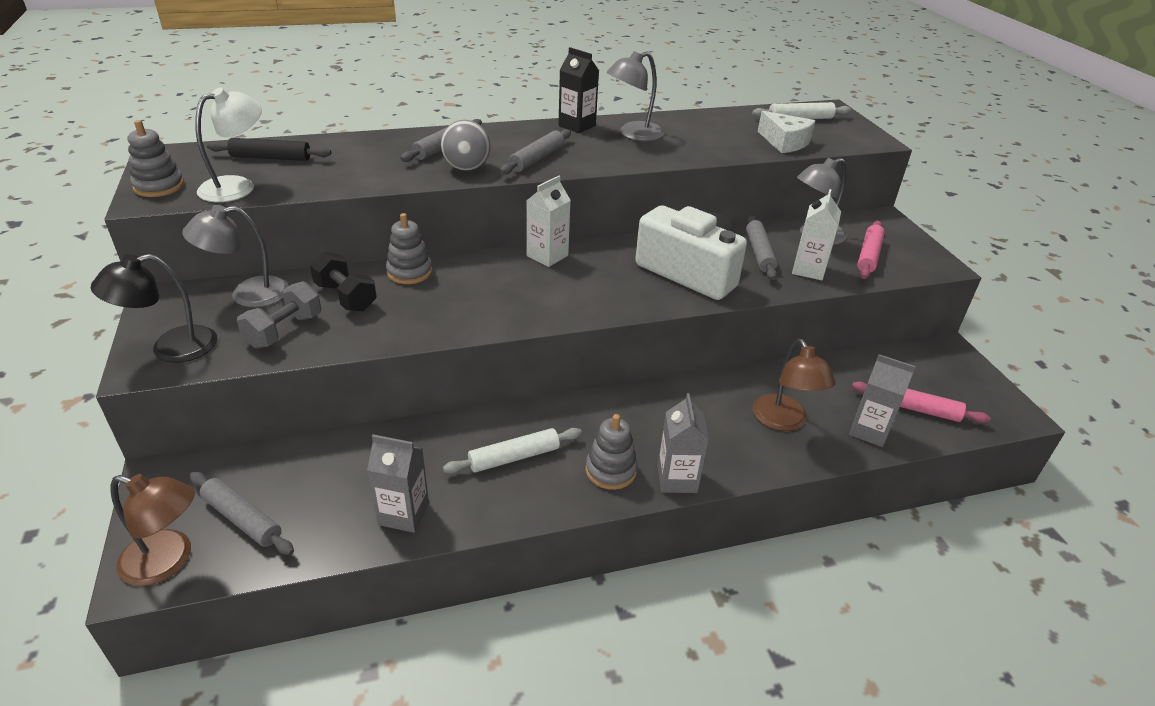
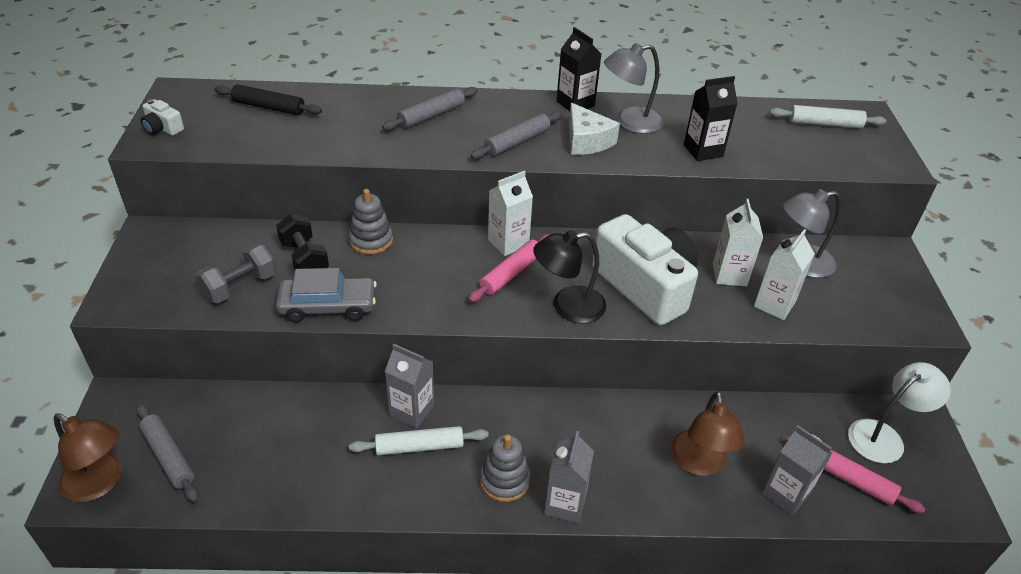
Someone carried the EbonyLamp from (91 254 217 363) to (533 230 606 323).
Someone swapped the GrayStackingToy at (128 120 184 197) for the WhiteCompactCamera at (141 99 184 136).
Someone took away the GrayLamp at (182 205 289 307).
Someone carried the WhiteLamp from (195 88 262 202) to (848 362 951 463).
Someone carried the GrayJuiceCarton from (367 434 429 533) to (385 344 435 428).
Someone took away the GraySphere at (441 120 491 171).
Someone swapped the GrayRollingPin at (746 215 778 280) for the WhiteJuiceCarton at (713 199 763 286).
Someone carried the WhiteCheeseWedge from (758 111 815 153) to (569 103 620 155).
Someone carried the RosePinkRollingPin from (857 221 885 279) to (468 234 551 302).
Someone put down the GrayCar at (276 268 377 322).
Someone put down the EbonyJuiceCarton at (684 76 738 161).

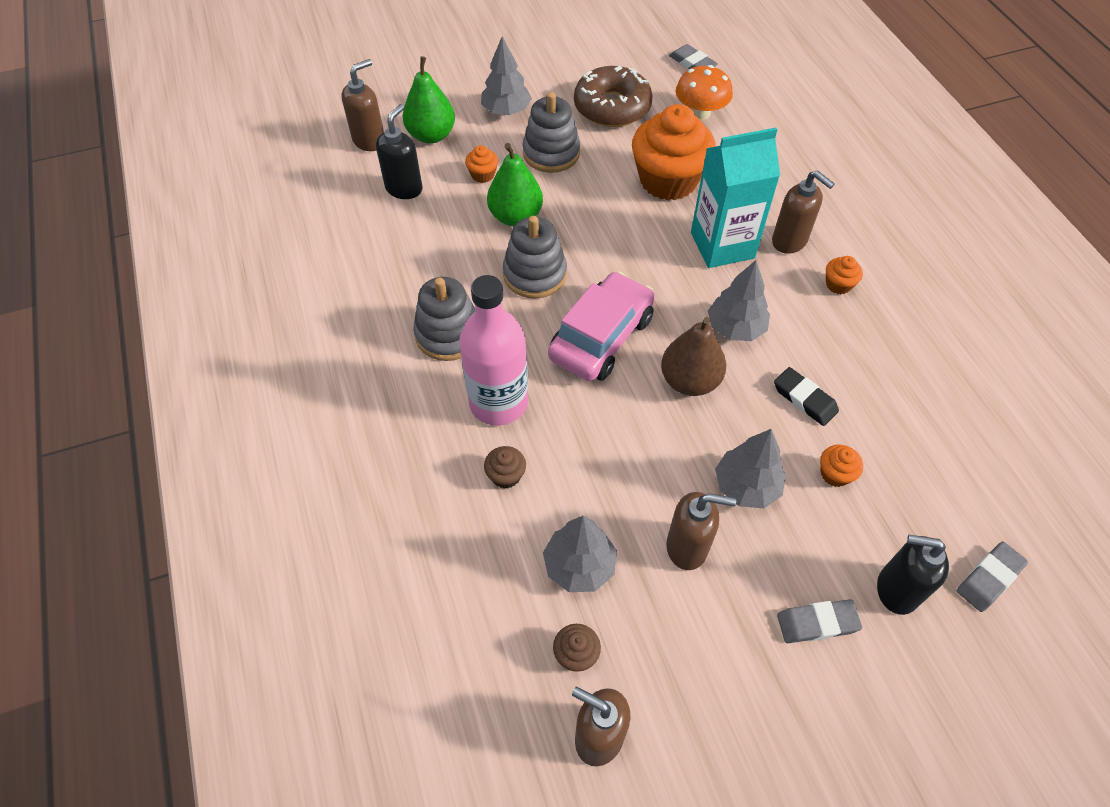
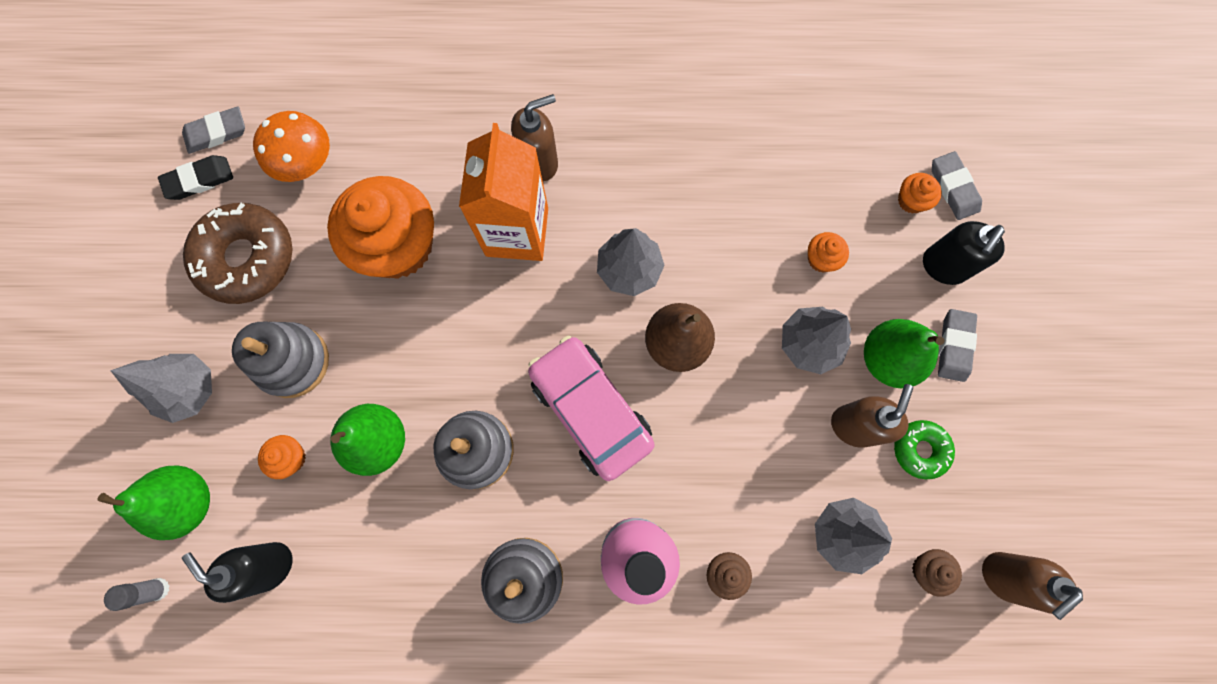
Someone swapped the DarkBrownPumpBottle at (342 59 384 151) for the GrayGlueStick at (104 578 169 611).
Someone repainted the TealJuiceCarton at (691 128 780 268), which became the OrangeColouredJuiceCarton at (459 123 548 261).
Someone carried the EbonyPencilEraser from (774 367 839 426) to (158 155 233 200).
Someone carried the OrangeColouredFairyCake from (826 256 863 294) to (898 173 942 214).
Someone put down the LeafGreenToyPear at (864 319 945 388).
Someone put down the LeafGreenDonut at (894 420 955 479).

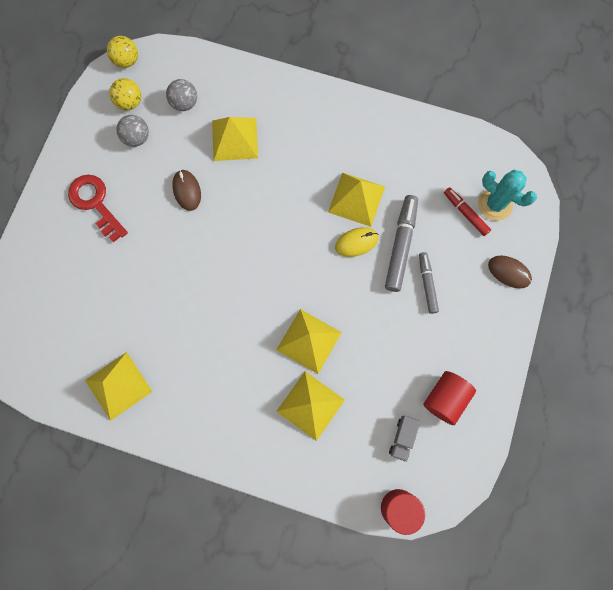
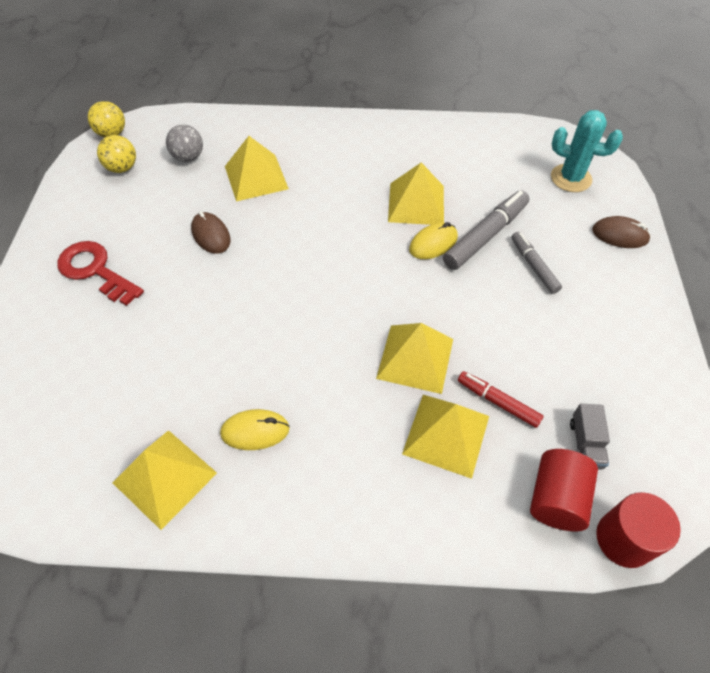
Someone took away the GraySphere at (116 115 149 147).
Someone rotated the GrayMarkerPen at (385 195 418 292) by 45 degrees clockwise.
Someone carried the CrimsonCylinder from (423 371 476 425) to (530 449 598 531).
Someone carried the CrimsonMarkerPen from (444 187 491 236) to (458 371 544 428).
Someone put down the YellowPcMouse at (220 409 290 450).

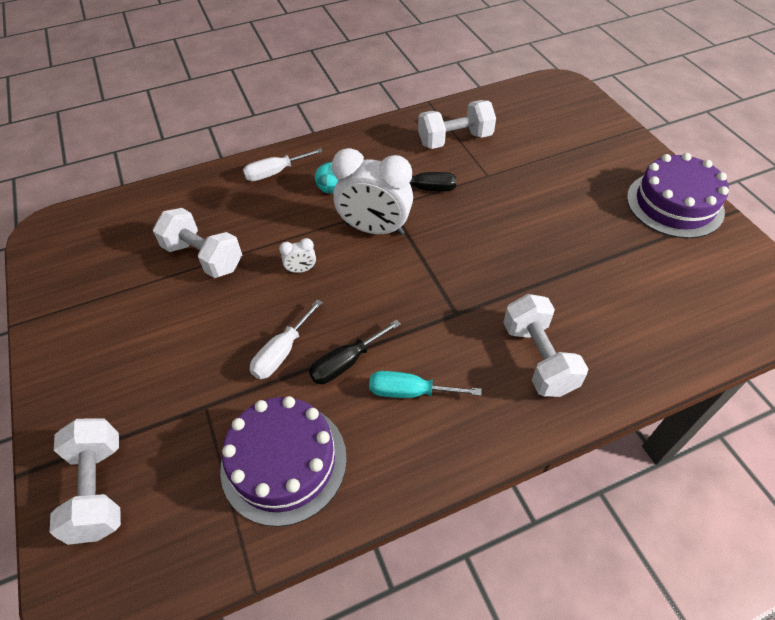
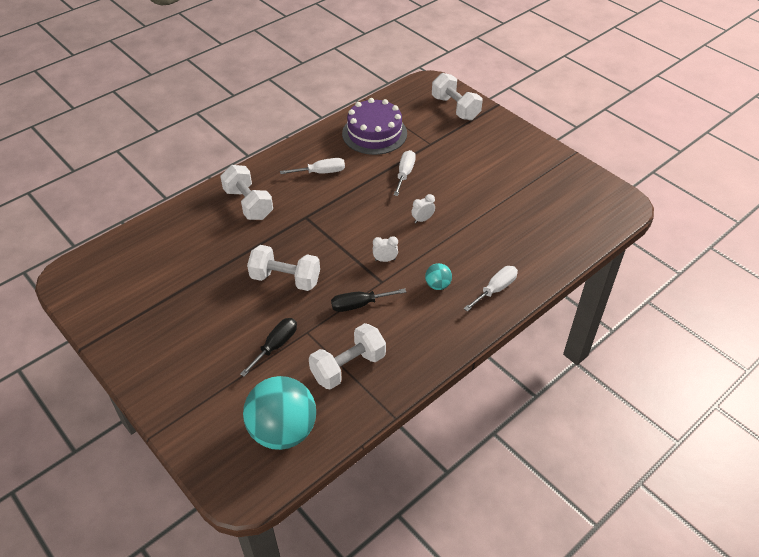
Someone carried the WhiteHandWeight from (153 208 242 278) to (247 245 320 291).
Someone carried the EbonyFlatScrewdriver from (309 320 401 384) to (240 318 297 377).
Someone scaled the WhiteAlarmClock at (332 148 413 235) by 0.42.
Someone repainted the TealFlatScrewdriver at (369 371 482 398), which became the WhiteFlatScrewdriver at (280 158 345 174).
Someone took away the PurpleGateau at (627 153 729 238).
Someone put down the TealSphere at (243 376 316 450).

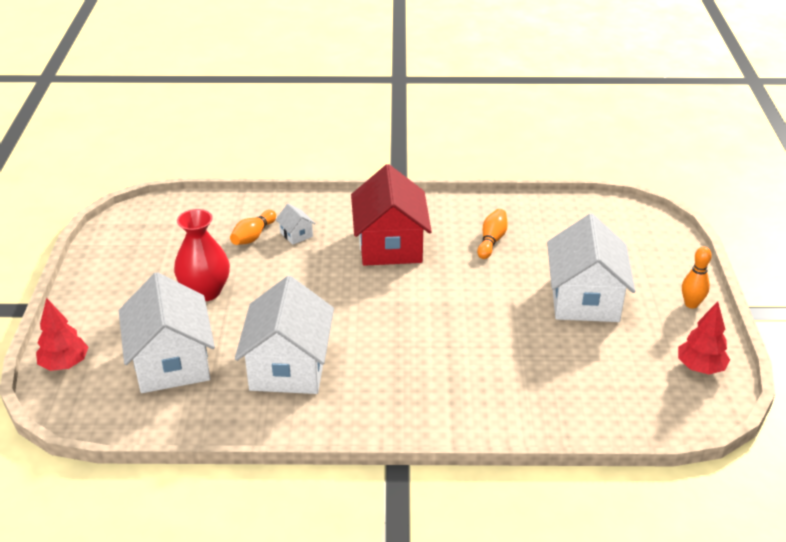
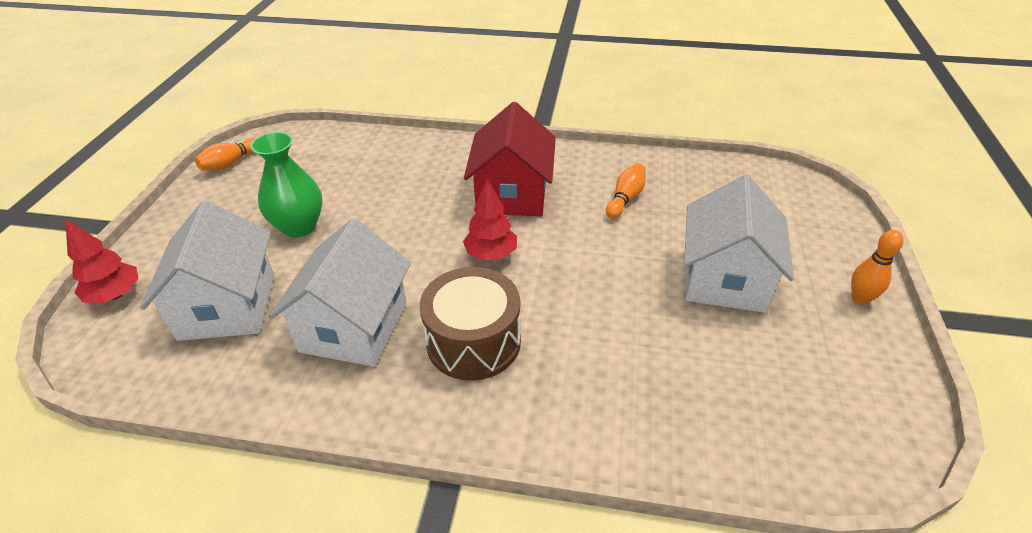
Someone repainted the CrimsonVase at (174 209 230 301), which became the LeafGreenVase at (250 132 323 238).
Someone carried the OrangeColouredTenpin from (230 210 276 245) to (195 137 256 170).
Someone took away the WhiteToyHouse at (276 204 316 245).
Someone carried the CrimsonFirTree from (678 301 730 374) to (463 179 517 261).
Someone put down the DarkBrownSnareDrum at (420 267 521 381).

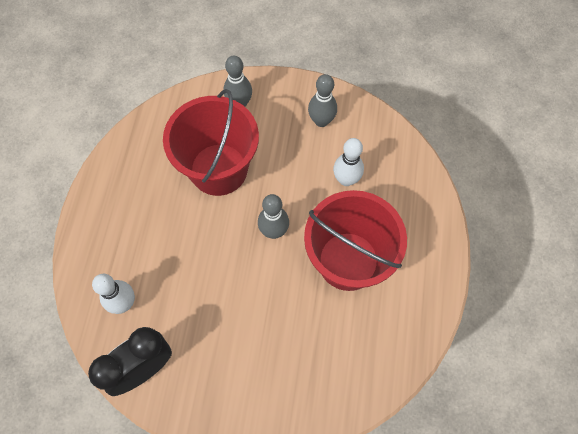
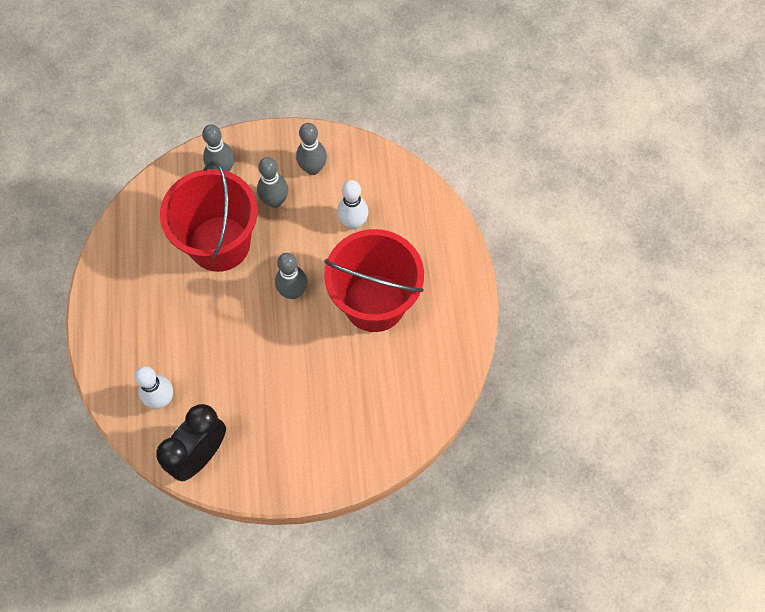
Someone put down the GrayTenpin at (257 157 288 208).

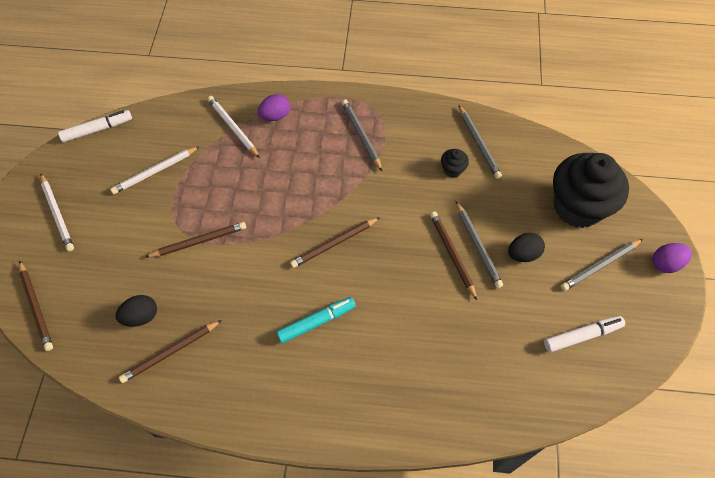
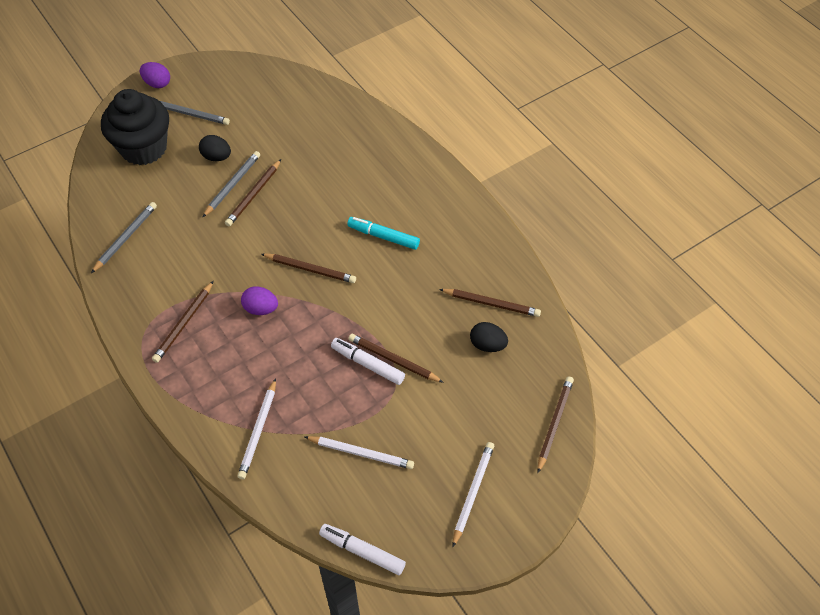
Someone carried the PurpleToyEgg from (258 94 290 121) to (241 286 278 315).
Someone repainted the GrayPencil at (342 99 382 171), which became the DarkBrownPencil at (152 281 213 363).
Someone took away the EbonyFairyCake at (441 149 469 178).
Someone carried the WhiteMarkerPen from (544 316 625 353) to (331 338 405 385).

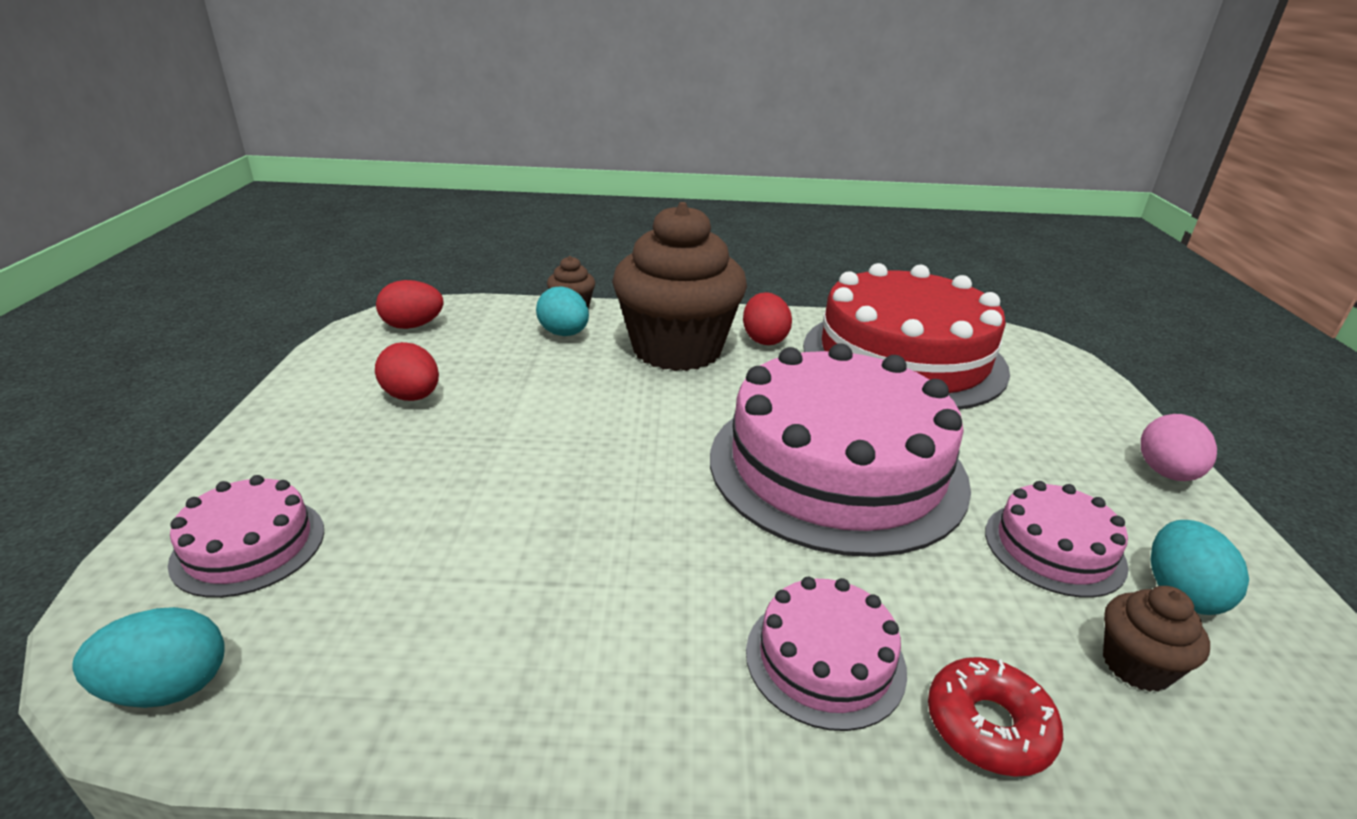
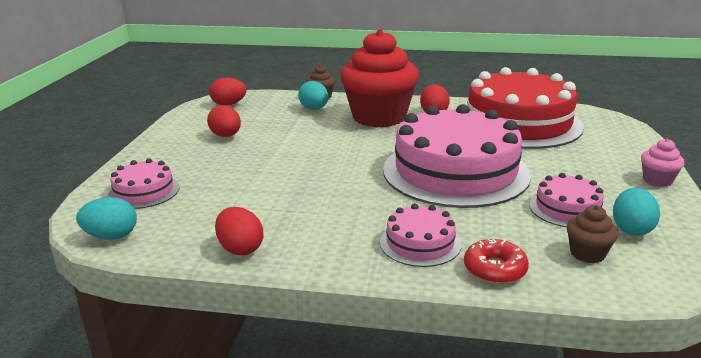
Someone repainted the DarkBrownFairyCake at (612 202 747 371), which became the CrimsonFairyCake at (340 29 419 127).
Someone swapped the RosePinkToyEgg at (1141 414 1217 481) for the RosePinkFairyCake at (641 138 685 187).
Someone put down the CrimsonToyEgg at (215 207 264 255).

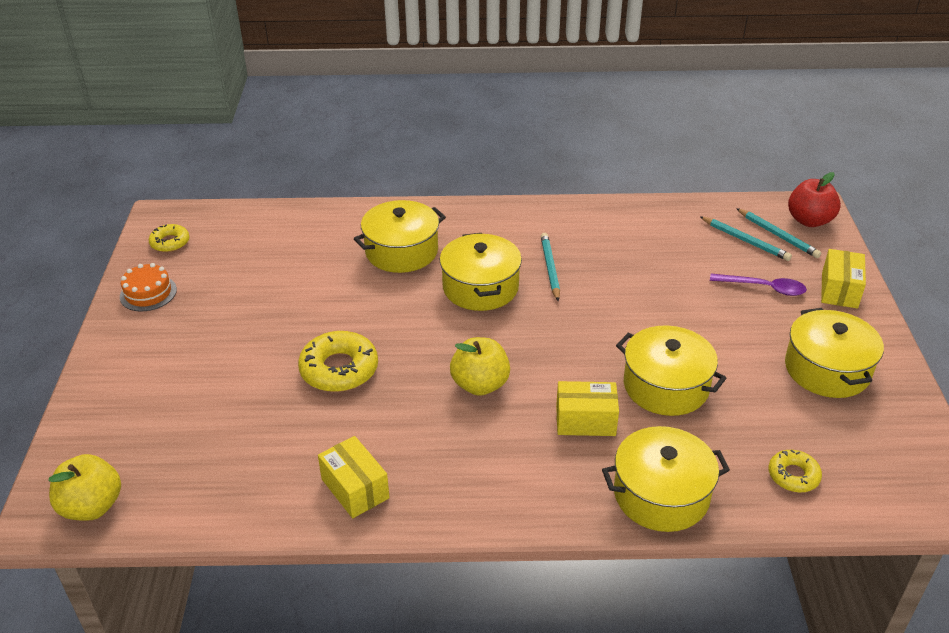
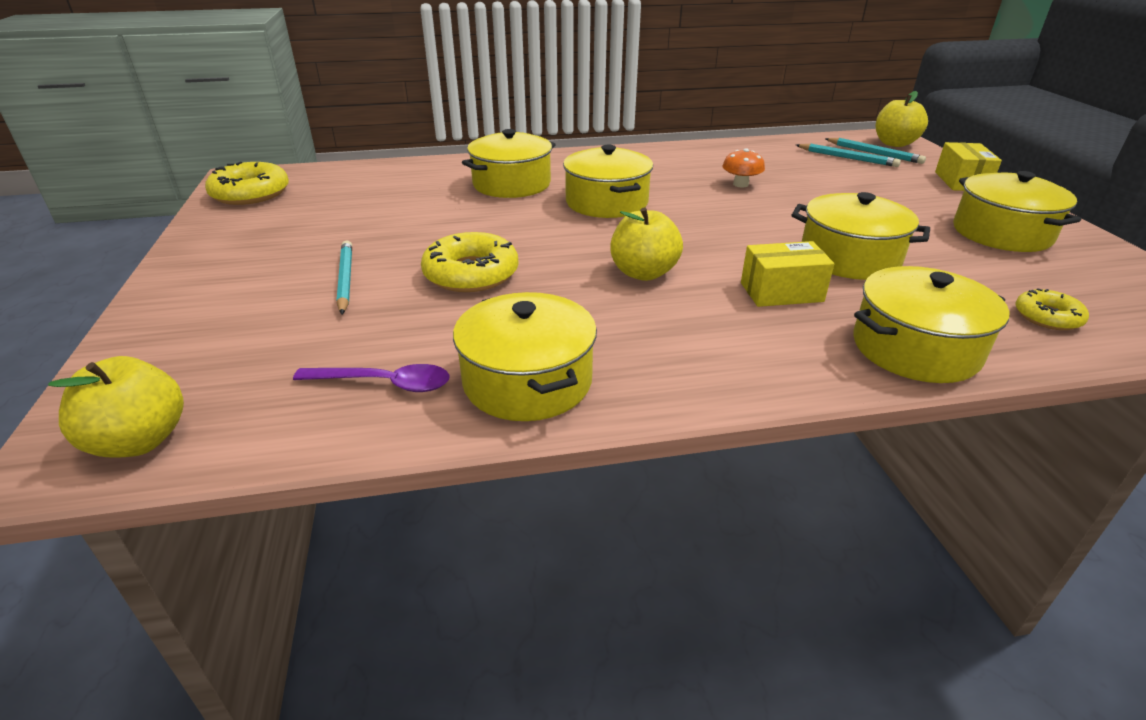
Someone took away the OrangeColouredGateau at (120 263 177 311).
Someone scaled the YellowDonut at (149 224 189 252) by 1.72.
Someone swapped the YellowBox at (318 436 390 518) for the YellowStockpot at (453 292 597 421).
Someone carried the TealPencil from (541 233 560 301) to (336 240 352 315).
Someone carried the PurpleTablespoon from (710 274 807 296) to (293 364 450 392).
Someone repainted the CrimsonToyApple at (788 172 841 227), which became the YellowToyApple at (876 91 928 147).
Someone put down the OrangeColouredMushroom at (722 148 765 188).

